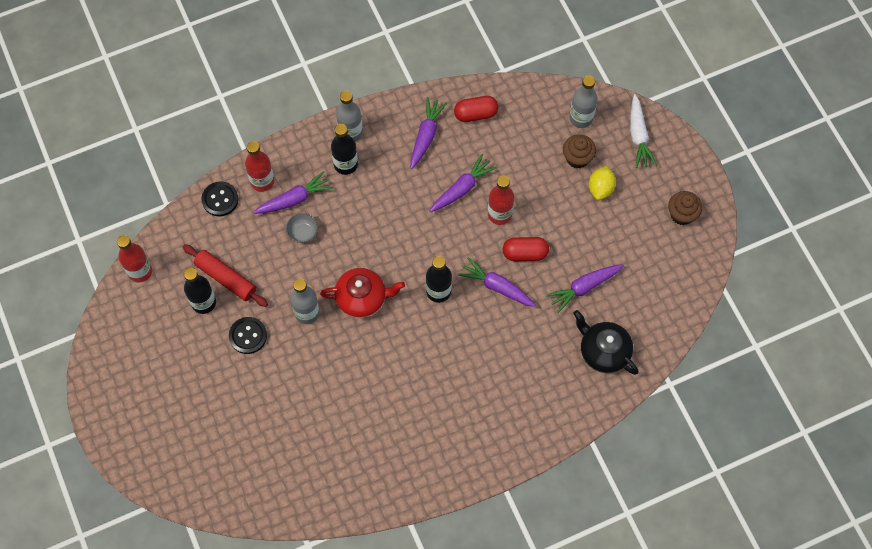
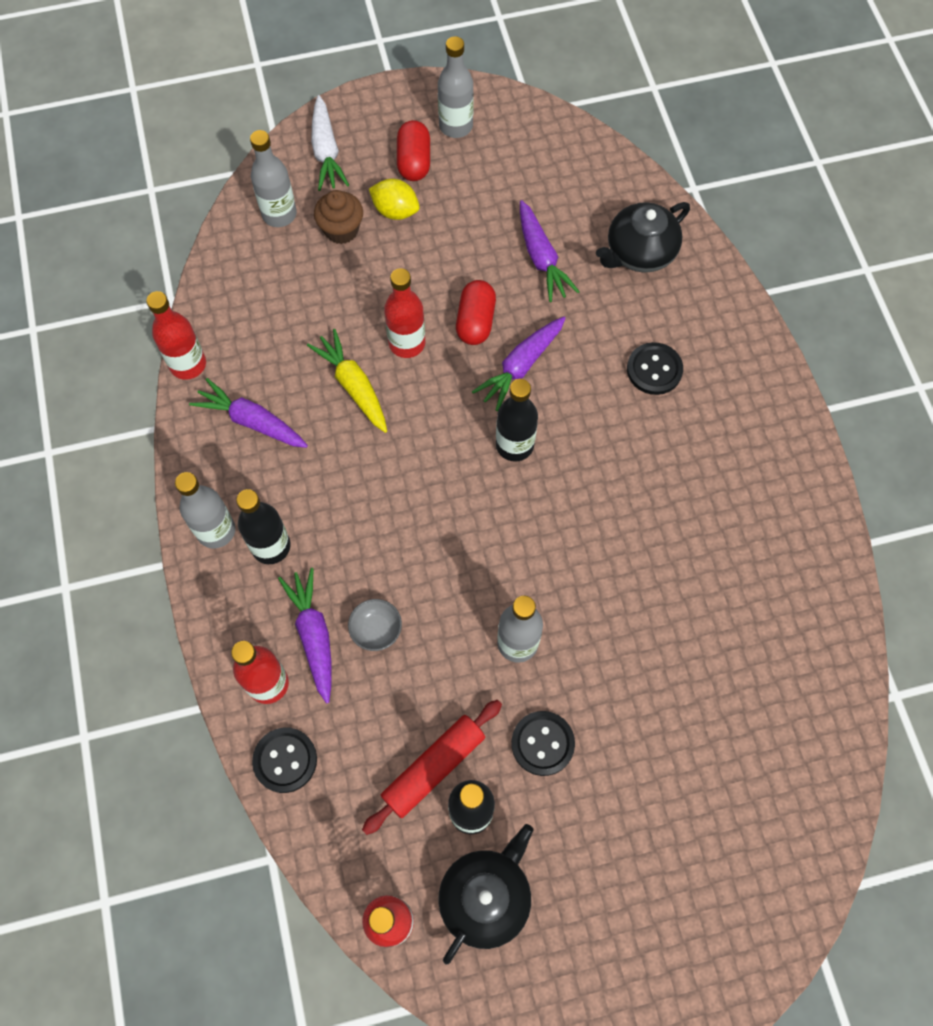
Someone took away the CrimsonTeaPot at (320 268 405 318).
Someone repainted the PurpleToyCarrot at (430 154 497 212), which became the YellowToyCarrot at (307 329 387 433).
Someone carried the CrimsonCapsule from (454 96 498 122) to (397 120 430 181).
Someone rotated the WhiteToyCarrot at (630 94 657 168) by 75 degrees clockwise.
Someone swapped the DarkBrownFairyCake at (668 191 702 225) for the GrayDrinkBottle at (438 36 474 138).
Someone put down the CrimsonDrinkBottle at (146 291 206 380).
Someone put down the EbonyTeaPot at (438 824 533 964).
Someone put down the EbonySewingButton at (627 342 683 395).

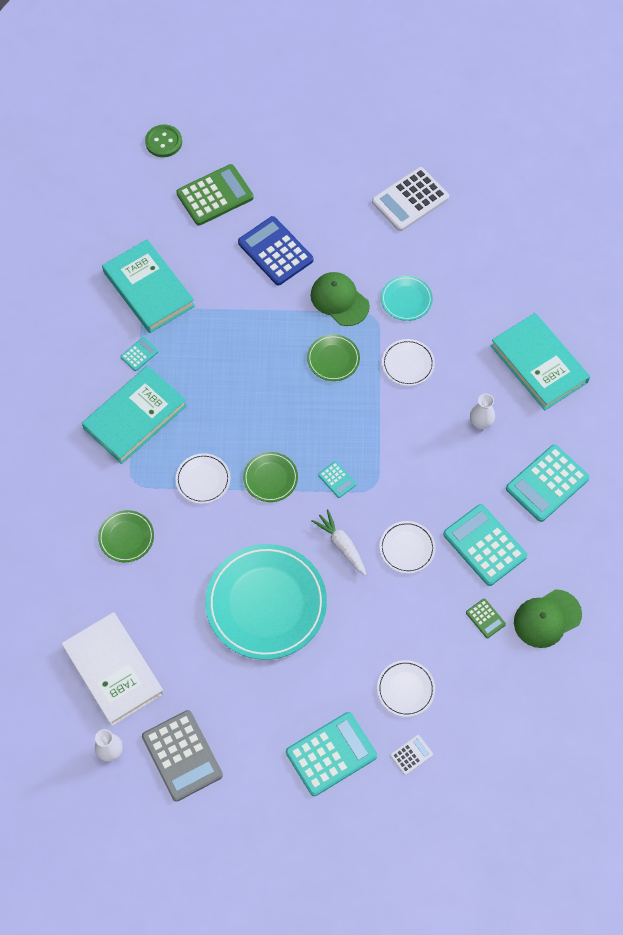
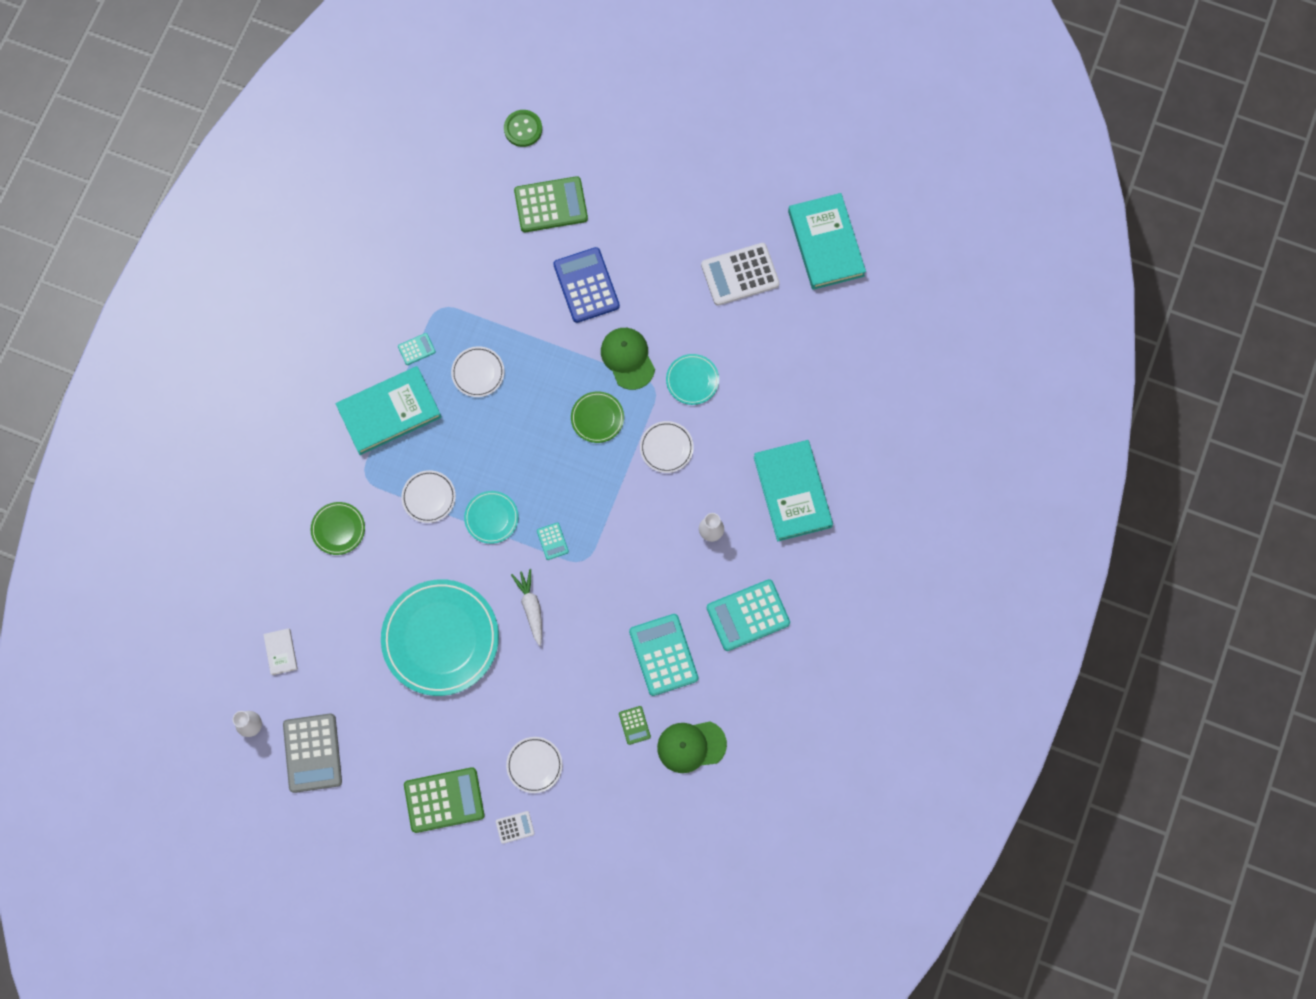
Someone scaled the WhiteBook at (61 612 164 726) by 0.45.
Someone carried the TealBook from (102 239 195 333) to (788 193 866 290).
Someone repainted the LeafGreenPlate at (243 452 298 502), which became the TealPlate at (464 491 519 544).
Someone repainted the TealCalculator at (286 712 377 796), which became the LeafGreenCalculator at (404 767 484 833).
Someone carried the WhitePlate from (380 521 436 574) to (451 346 505 397).

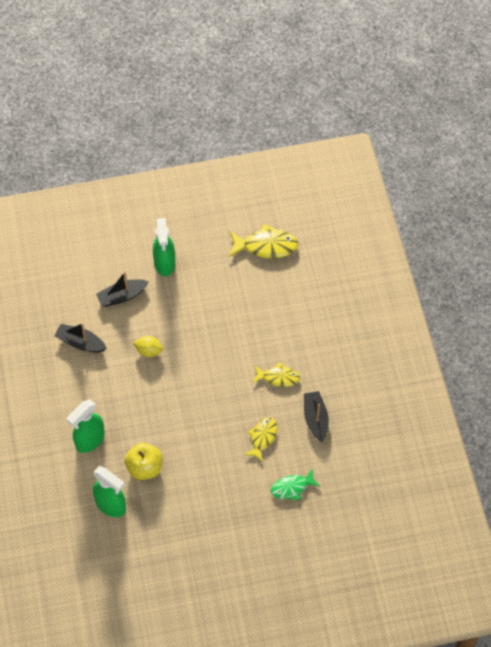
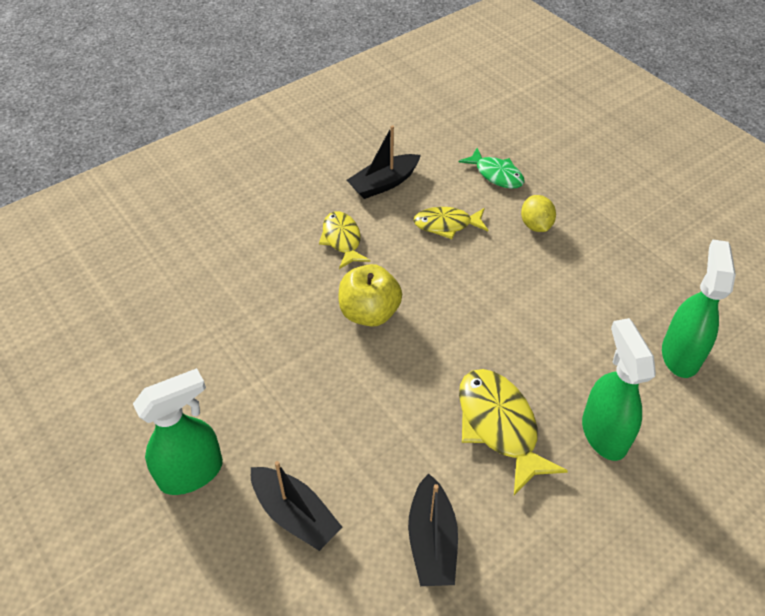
Someone rotated the LeafGreenSprayCleaner at (67 400 105 453) by 120 degrees counterclockwise.
Someone carried the YellowToyApple from (125 443 162 480) to (339 264 402 327).
Someone carried the YellowLemon from (133 336 163 357) to (521 195 556 232).
Someone carried the YellowFish from (229 224 299 258) to (459 369 568 495).

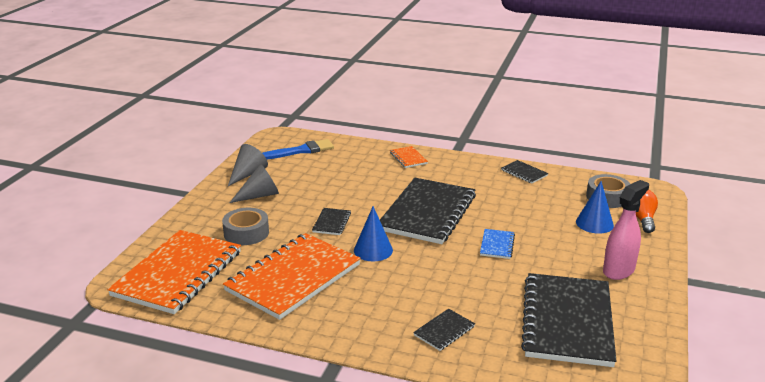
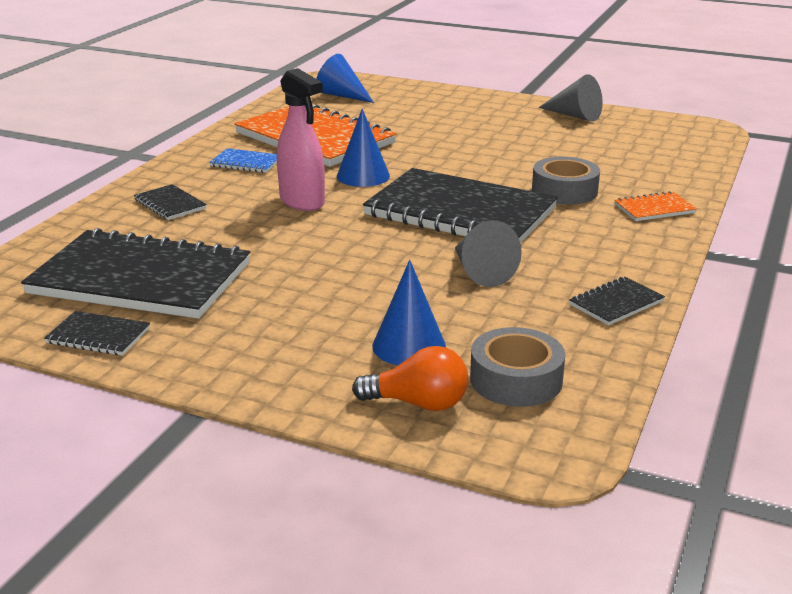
Someone swapped the OrangeColouredExerciseBook at (107 230 241 314) for the CobaltSolidCone at (316 54 374 103).
Someone carried the GrayRollOfTape from (222 208 269 245) to (532 157 600 205).
Someone carried the GraySolidCone from (230 164 279 203) to (455 220 522 287).
Someone took away the CobaltPaintBrush at (263 139 334 159).
Someone carried the EbonyExerciseBook from (312 208 351 235) to (44 311 150 356).
Someone carried the CobaltExerciseBook from (480 229 515 259) to (209 148 277 173).
Someone carried the RosePinkSprayCleaner from (603 180 649 280) to (277 68 325 211).

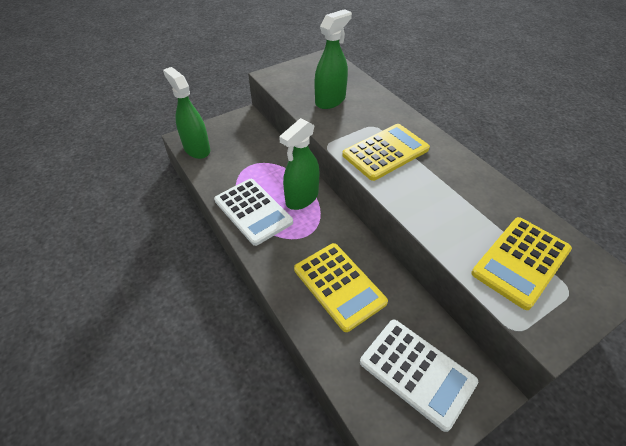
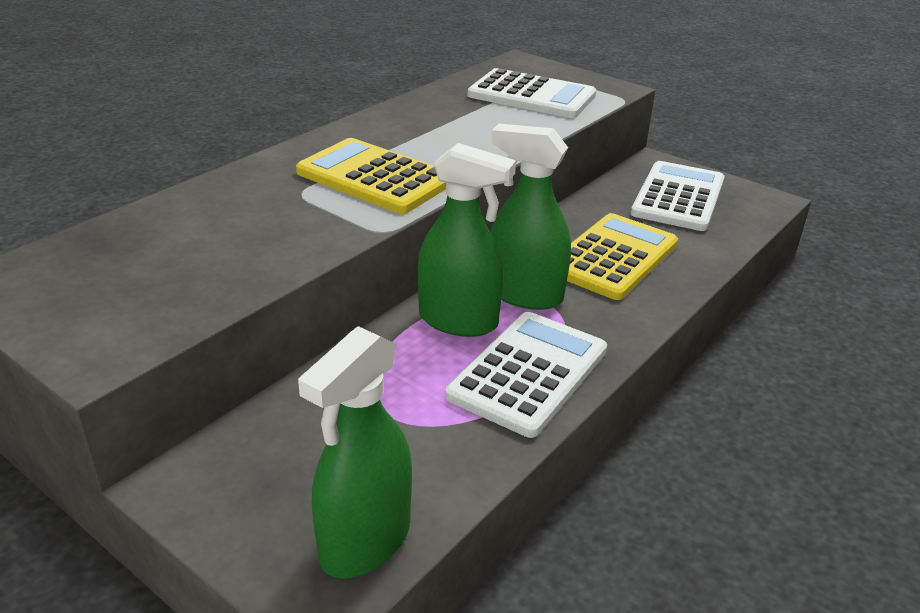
Someone carried the LeafGreenSprayCleaner from (315 9 352 109) to (491 124 571 310).
Someone repainted the YellowCalculator at (471 217 572 310), which became the WhiteCalculator at (468 68 596 118).

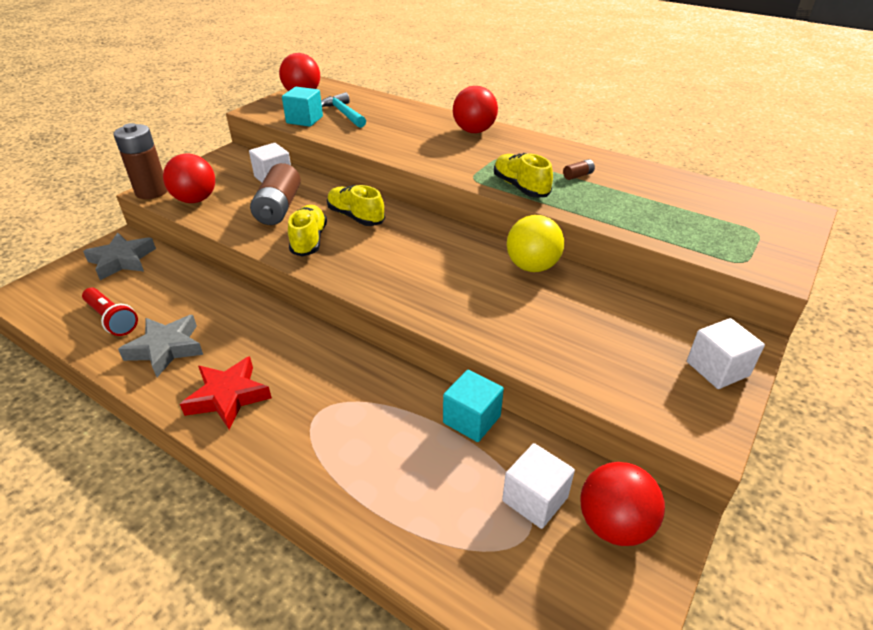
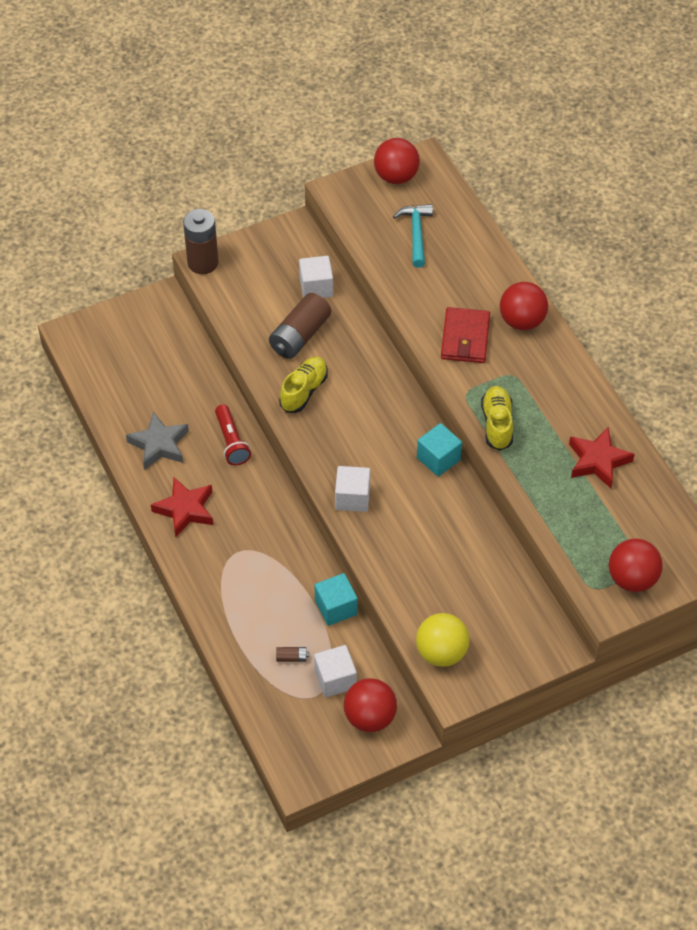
Someone carried the CrimsonPocketTorch from (82 288 138 336) to (215 404 251 465).
Someone took away the GrayFivePointedStar at (83 233 156 280).
Someone carried the CrimsonSphere from (163 153 215 203) to (609 539 663 592).
Someone carried the TealCube from (282 87 323 127) to (417 423 462 477).
Someone took away the YellowSneaker at (327 185 385 226).
Someone carried the YellowSphere from (507 215 564 272) to (416 613 470 667).
Someone carried the DarkBrownPowerCell from (563 159 595 180) to (276 647 309 662).
Someone carried the WhiteCube from (687 318 765 389) to (335 466 370 512).
Someone put down the CrimsonWallet at (441 307 490 363).
Someone put down the CrimsonFivePointedStar at (569 428 635 488).

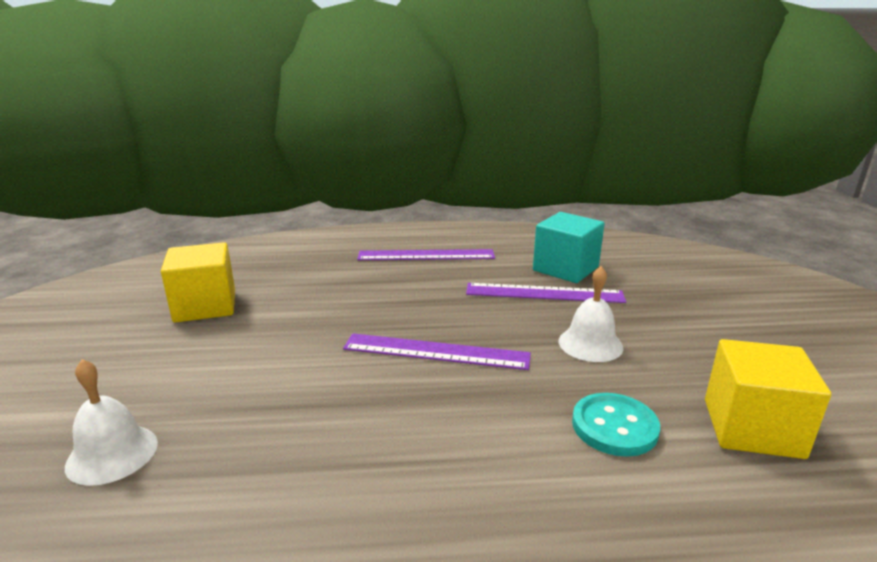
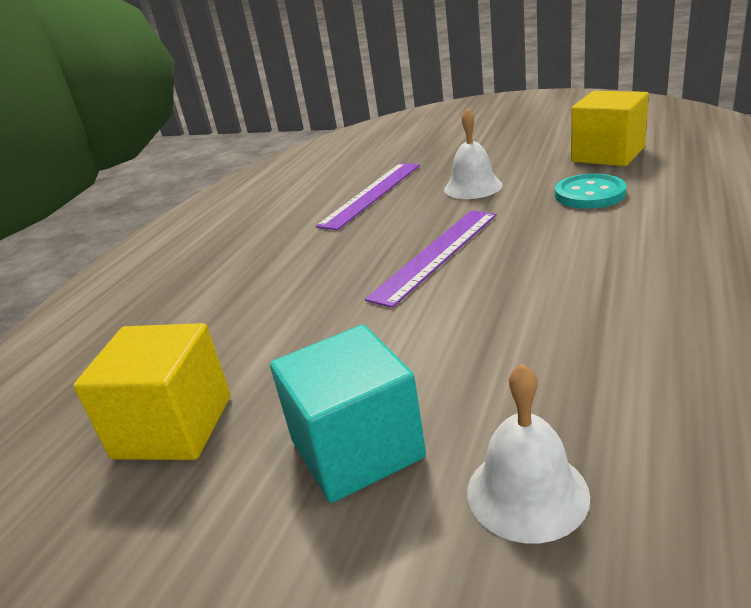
Someone took away the PurpleStraightedge at (357 249 495 260).
Someone carried the TealCube from (533 212 605 283) to (270 325 426 503).

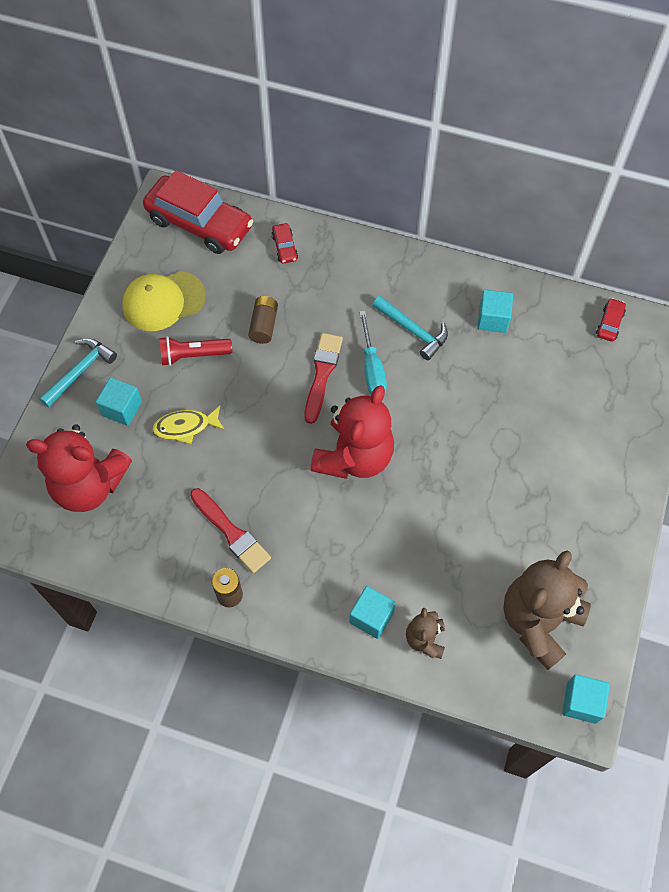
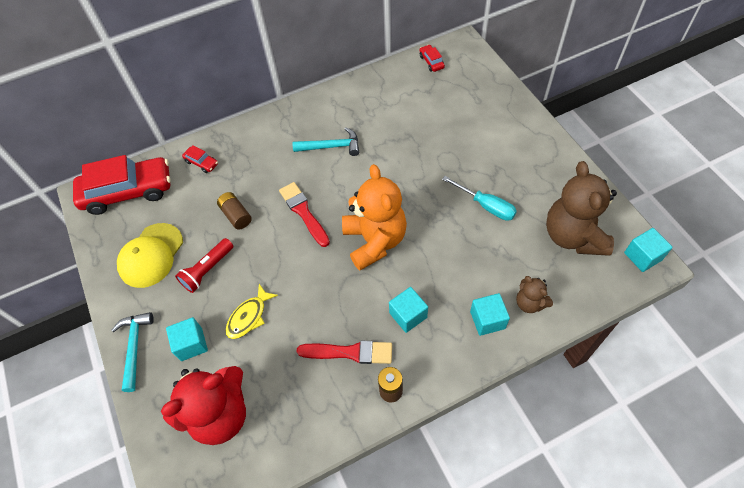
Someone repainted the CrimsonTeddyBear at (311 385 394 479), which became the OrangeColouredTeddyBear at (342 164 407 271).
Someone carried the TealFlatScrewdriver from (359 311 387 394) to (442 176 517 221).
Someone carried the TealCube from (477 290 513 333) to (389 287 428 333).

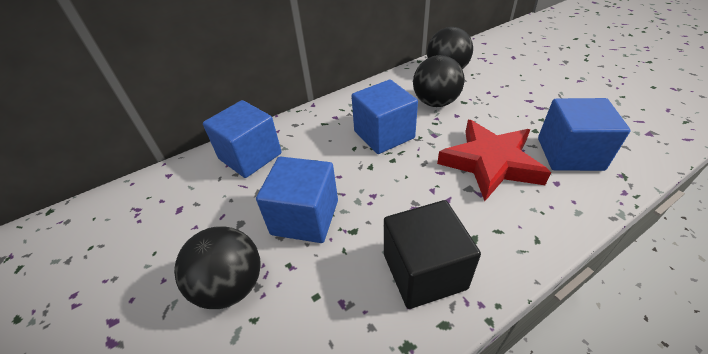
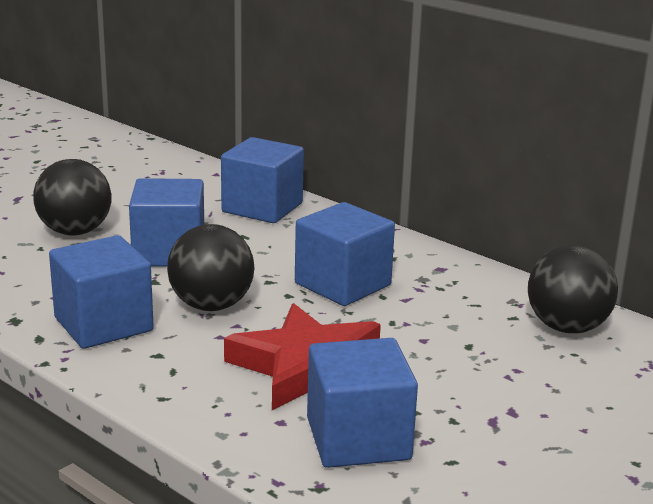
Someone repainted the EbonyCube at (384 200 481 309), which became the CobaltCube at (49 235 154 349).
Someone carried the EbonySphere from (413 55 464 107) to (167 224 255 311).

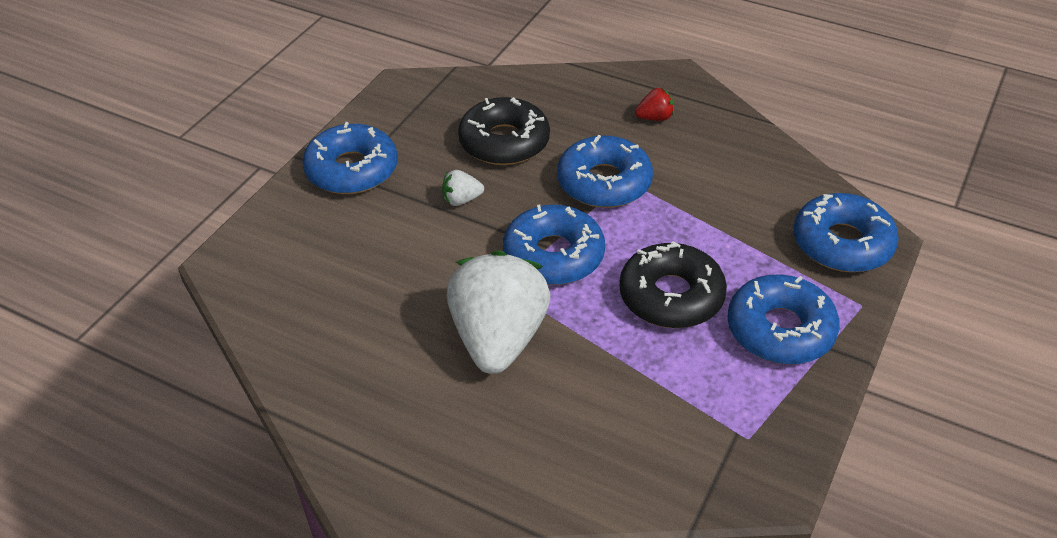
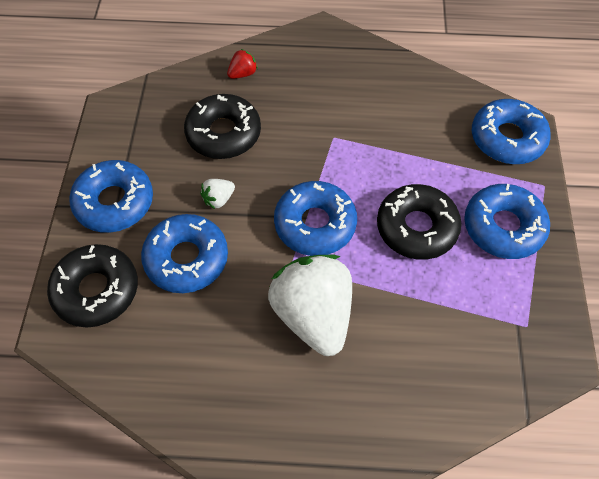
Someone carried the CobaltDonut from (557 135 653 208) to (141 214 228 293).
Someone carried the CrimsonBerry from (635 88 674 121) to (227 49 258 79).
Someone put down the EbonyDonut at (47 244 138 327).

